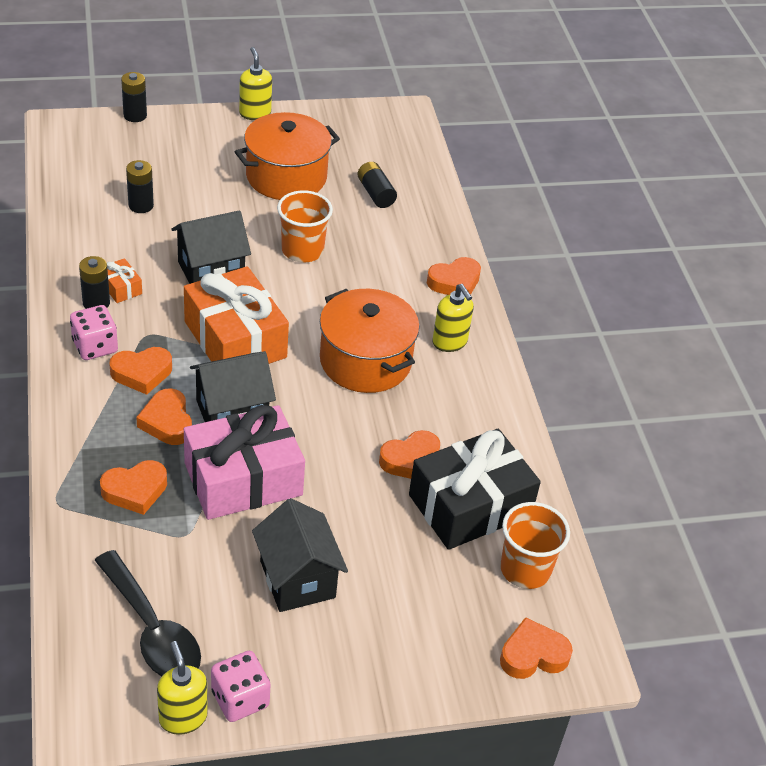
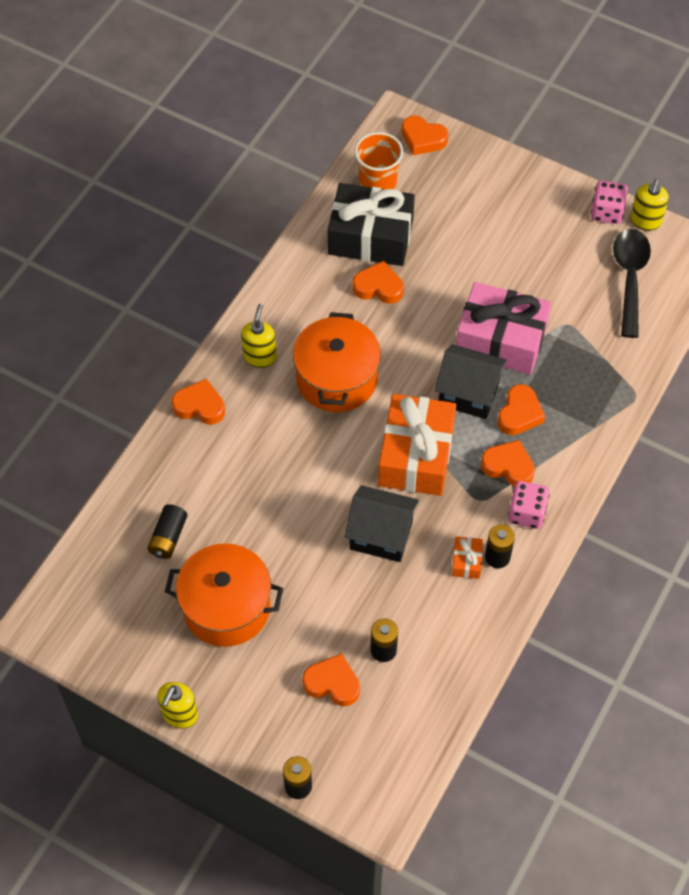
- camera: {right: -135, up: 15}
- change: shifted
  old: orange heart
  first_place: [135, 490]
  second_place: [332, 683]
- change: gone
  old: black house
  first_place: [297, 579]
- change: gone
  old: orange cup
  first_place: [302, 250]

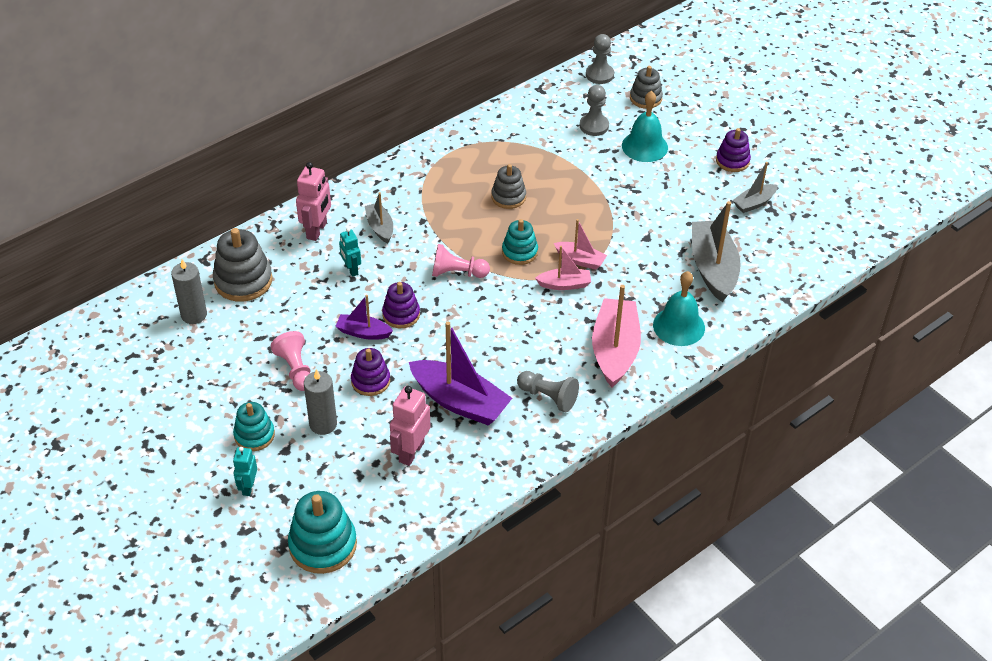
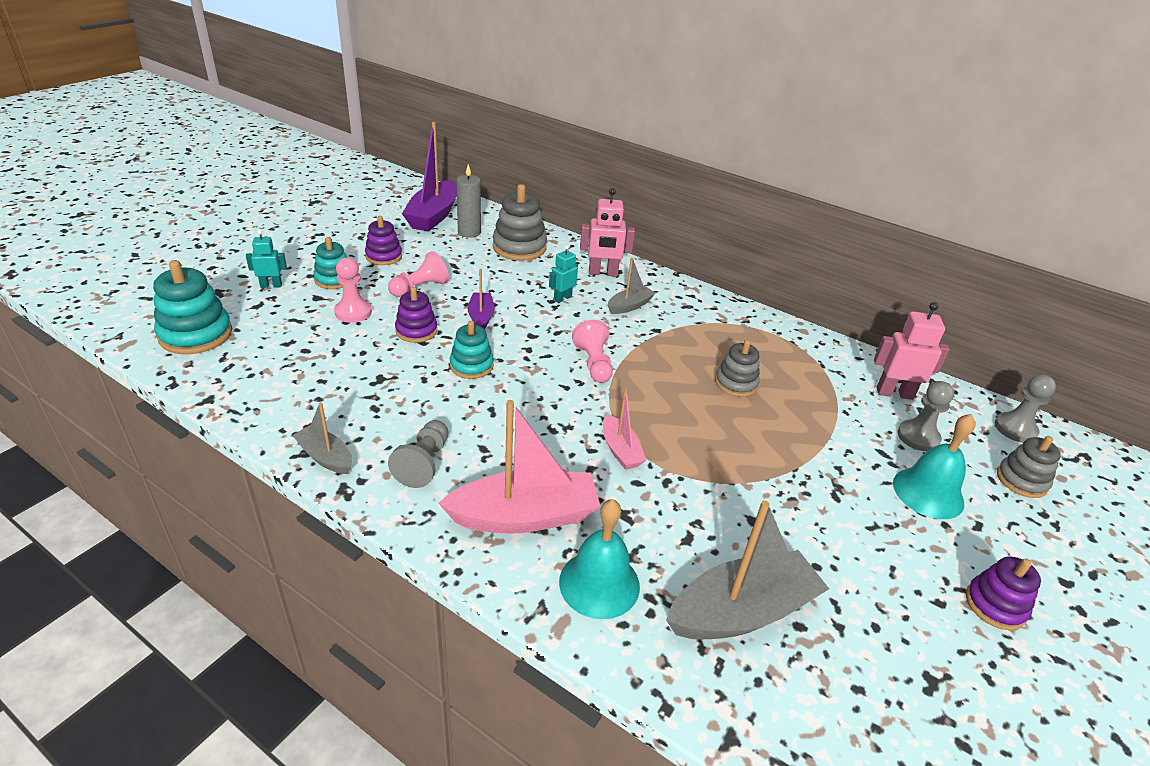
- camera: {right: 70, up: -10}
- change: swapped
  old: grey candle
  new: pink pawn
  first_place: [323, 424]
  second_place: [353, 312]
- change: shifted
  old: purple stacking toy
  first_place: [401, 314]
  second_place: [384, 256]
- change: shifted
  old: pink robot
  first_place: [411, 452]
  second_place: [894, 393]
- change: shifted
  old: purple boat
  first_place: [459, 402]
  second_place: [433, 216]
- change: shifted
  old: turquoise stacking toy
  first_place: [519, 252]
  second_place: [471, 366]
- change: gone
  old: pink boat
  first_place: [580, 260]
- change: shifted
  old: grey boat
  first_place: [754, 203]
  second_place: [325, 457]

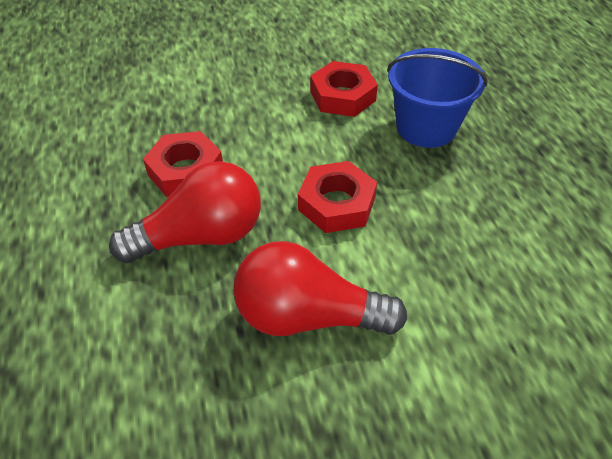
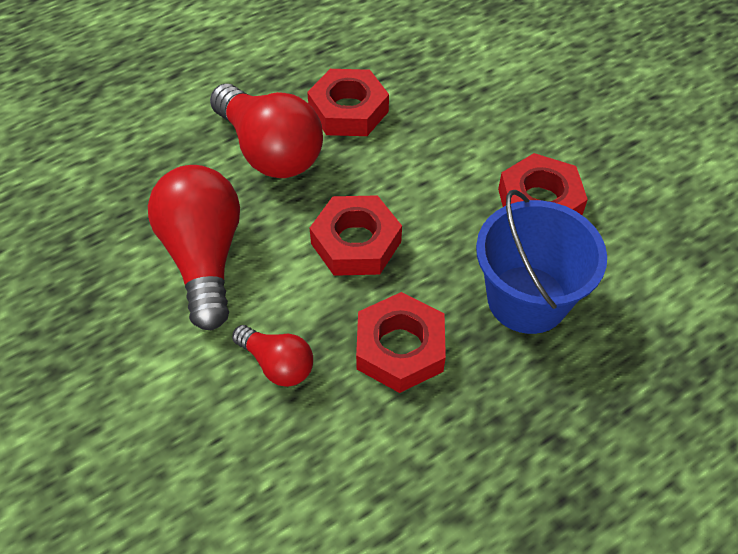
- camera: {right: 70, up: 5}
- change: new
  new: red light bulb
  second_place: [277, 364]
- change: new
  new: red nut
  second_place: [400, 348]

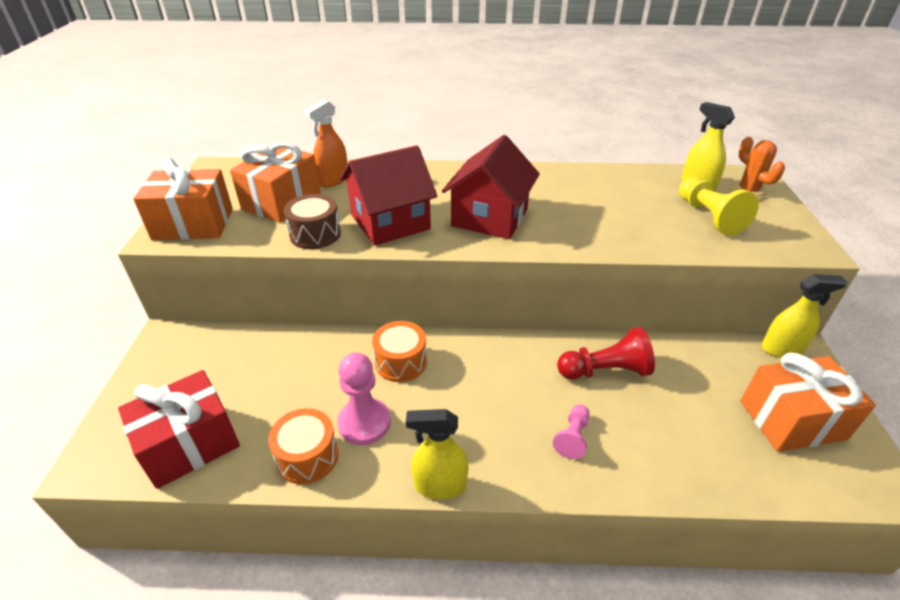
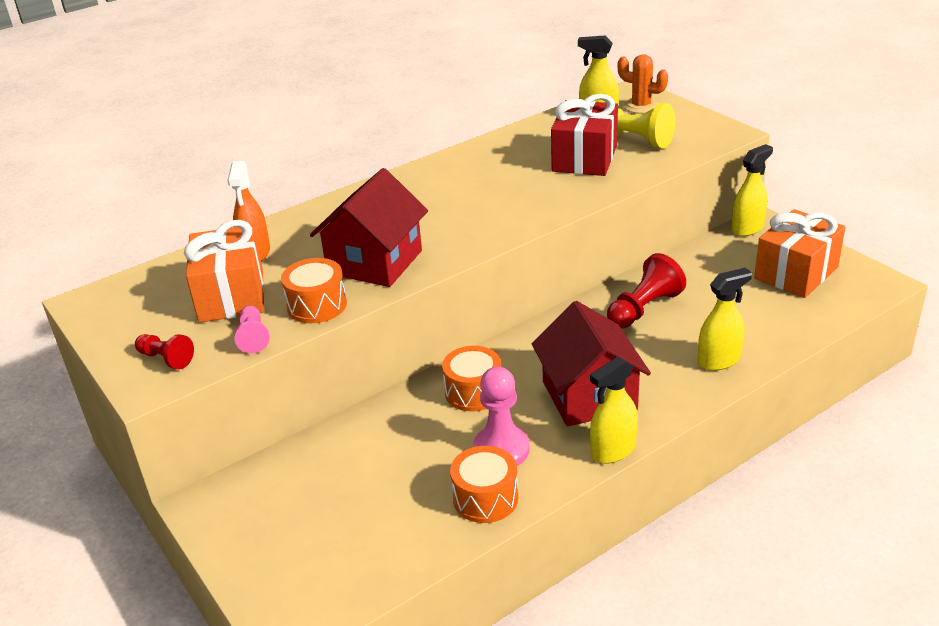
- camera: {right: -35, up: -5}
- change: shifted
  old: red gift
  first_place: [189, 444]
  second_place: [585, 158]
- change: swapped
  old: orange gift
  new: red pawn
  first_place: [193, 224]
  second_place: [166, 359]
- change: repainted
  old: brown drum
  new: orange drum
  first_place: [315, 234]
  second_place: [317, 305]
- change: shifted
  old: red house
  first_place: [489, 217]
  second_place: [589, 396]
- change: shifted
  old: pink pawn
  first_place: [572, 437]
  second_place: [253, 337]
- change: new
  new: yellow spray bottle
  second_place: [719, 360]

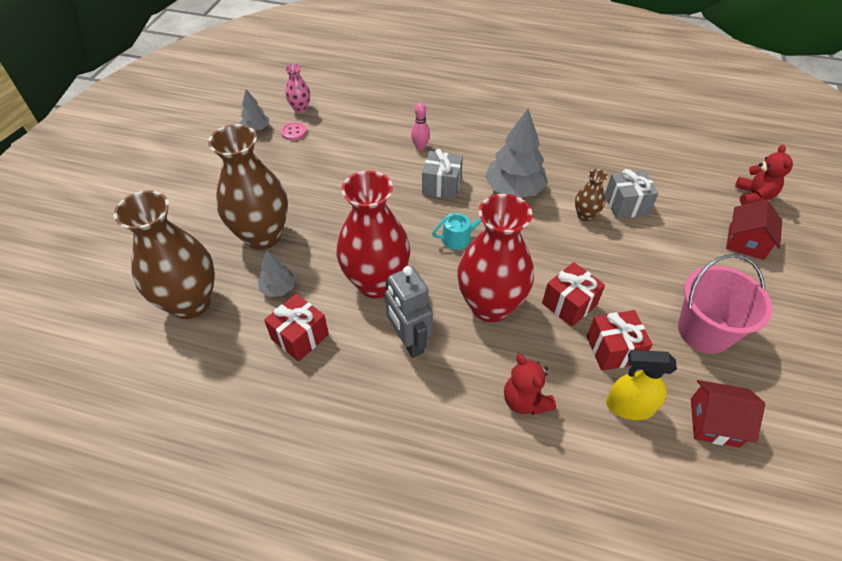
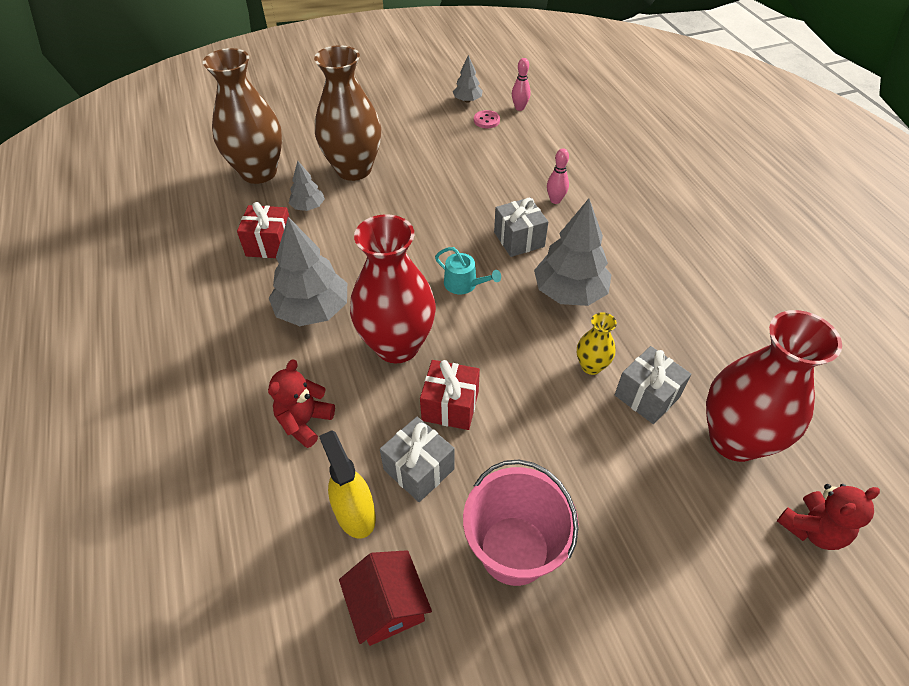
- camera: {right: 55, up: 0}
- change: swapped
  old: pink vase
  new: pink bowling pin
  first_place: [300, 108]
  second_place: [519, 108]
- change: shifted
  old: red vase
  first_place: [376, 283]
  second_place: [734, 439]
- change: swapped
  old: grey robot
  new: grey tree
  first_place: [409, 342]
  second_place: [313, 310]
- change: repainted
  old: brown vase
  new: yellow vase
  first_place: [585, 215]
  second_place: [591, 366]
- change: repainted
  old: red gift
  new: grey gift
  first_place: [613, 349]
  second_place: [419, 469]
- change: gone
  old: red house
  first_place: [746, 242]

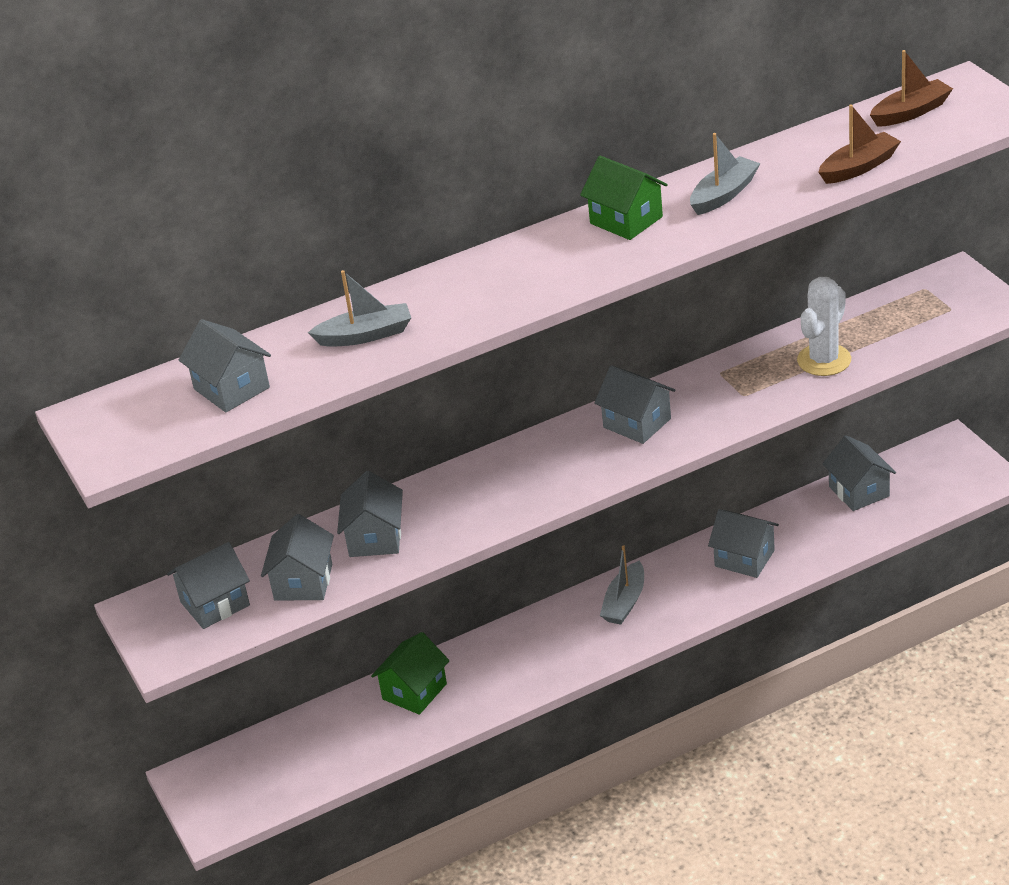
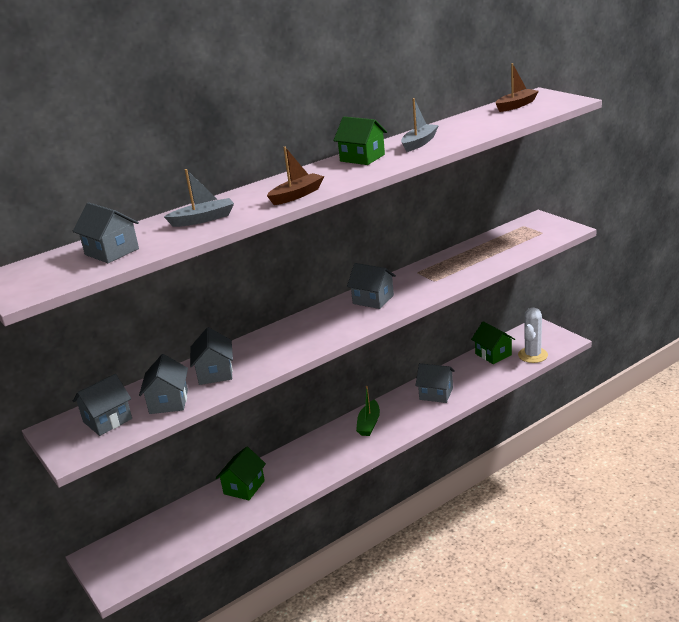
- camera: {right: -10, up: -10}
- change: repainted
  old: grey boat
  new: green boat
  first_place: [624, 602]
  second_place: [369, 424]
- change: shifted
  old: white cactus
  first_place: [824, 360]
  second_place: [532, 355]
- change: shifted
  old: brown boat
  first_place: [859, 167]
  second_place: [297, 195]
- change: repainted
  old: grey house
  new: green house
  first_place: [859, 491]
  second_place: [493, 354]

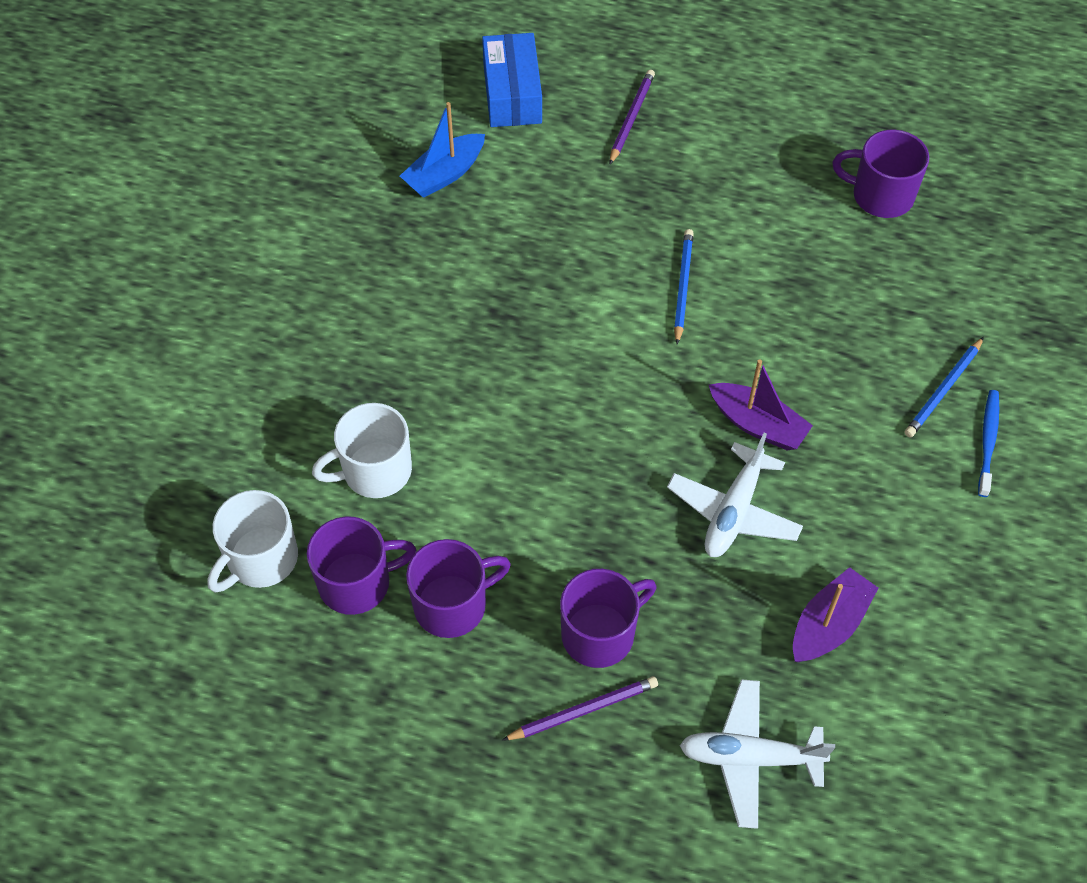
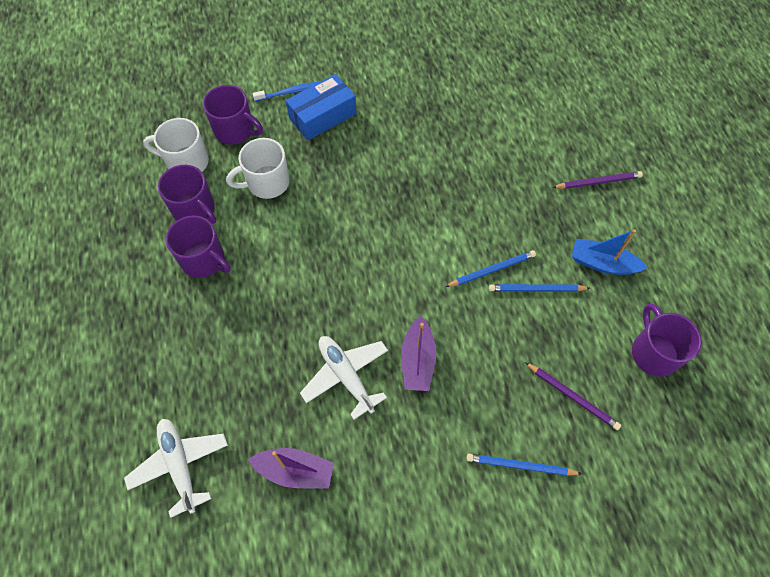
- camera: {right: 60, up: 5}
- change: rotated
  old: white mug
  first_place: [375, 471]
  second_place: [267, 183]
  degrees: -60
- change: shifted
  old: blue boat
  first_place: [444, 174]
  second_place: [602, 263]
- change: shifted
  old: blue box
  first_place: [512, 93]
  second_place: [322, 116]
- change: shifted
  old: purple pencil
  first_place: [583, 710]
  second_place: [572, 396]
- change: shifted
  old: purple mug
  first_place: [600, 634]
  second_place: [235, 130]
- change: rotated
  old: white plane
  first_place: [733, 511]
  second_place: [346, 376]
  degrees: 60
- change: shifted
  old: blue toothbrush
  first_place: [988, 441]
  second_place: [291, 92]
- change: new
  new: blue pencil
  second_place: [536, 289]

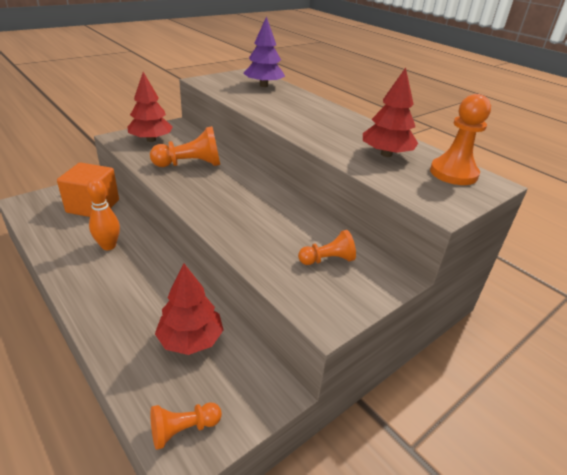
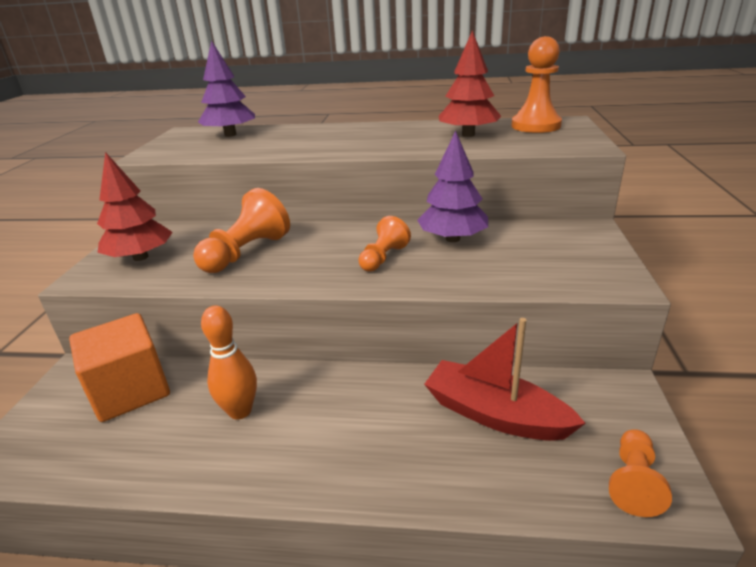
- camera: {right: -40, up: -5}
- change: swapped
  old: red tree
  new: red boat
  first_place: [190, 339]
  second_place: [495, 414]
- change: shifted
  old: orange pawn
  first_place: [327, 260]
  second_place: [383, 258]
- change: new
  new: purple tree
  second_place: [452, 239]

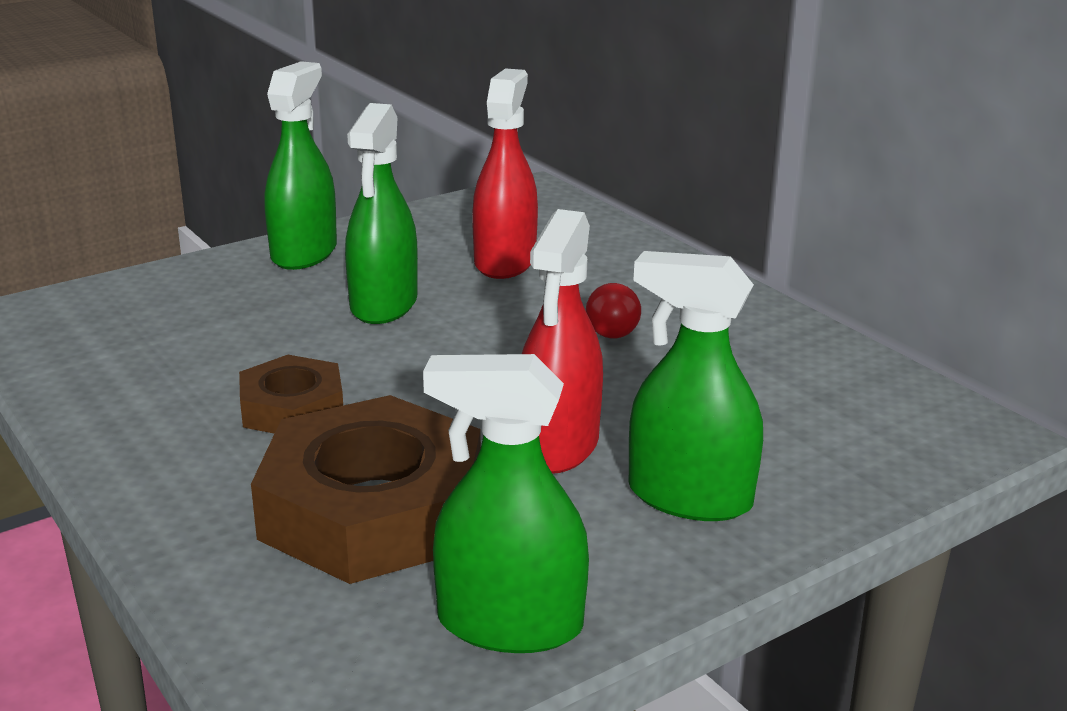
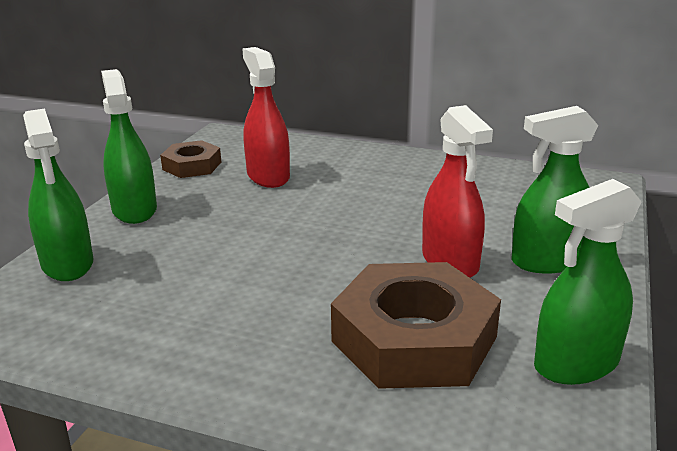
- camera: {right: -35, up: 0}
- change: shifted
  old: brown nut
  first_place: [292, 408]
  second_place: [192, 166]
- change: shifted
  old: green spray bottle
  first_place: [384, 304]
  second_place: [68, 264]
- change: gone
  old: red light bulb
  first_place: [614, 328]

